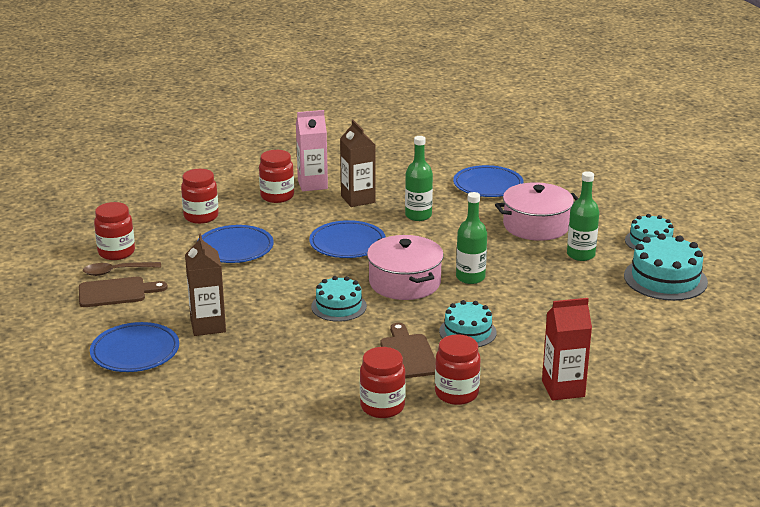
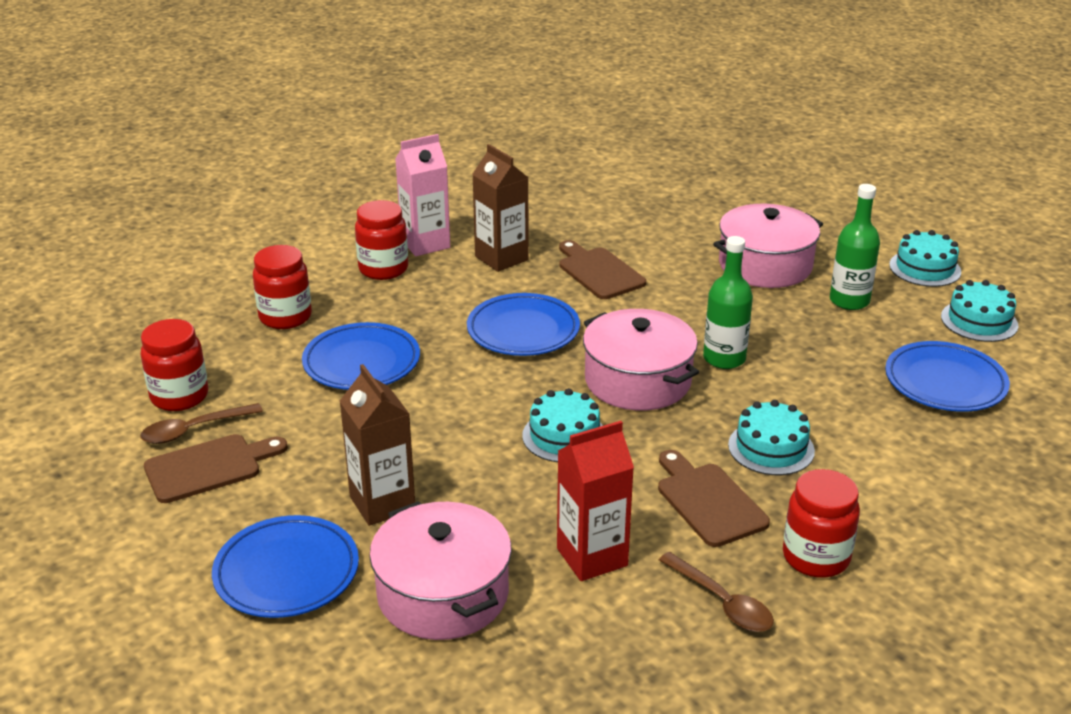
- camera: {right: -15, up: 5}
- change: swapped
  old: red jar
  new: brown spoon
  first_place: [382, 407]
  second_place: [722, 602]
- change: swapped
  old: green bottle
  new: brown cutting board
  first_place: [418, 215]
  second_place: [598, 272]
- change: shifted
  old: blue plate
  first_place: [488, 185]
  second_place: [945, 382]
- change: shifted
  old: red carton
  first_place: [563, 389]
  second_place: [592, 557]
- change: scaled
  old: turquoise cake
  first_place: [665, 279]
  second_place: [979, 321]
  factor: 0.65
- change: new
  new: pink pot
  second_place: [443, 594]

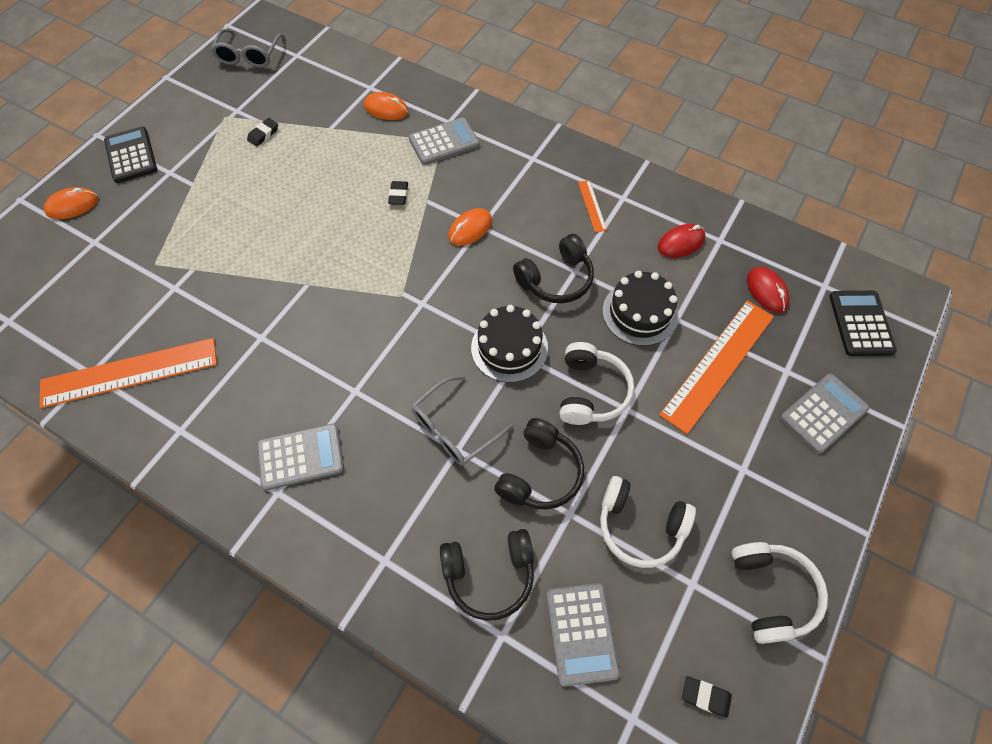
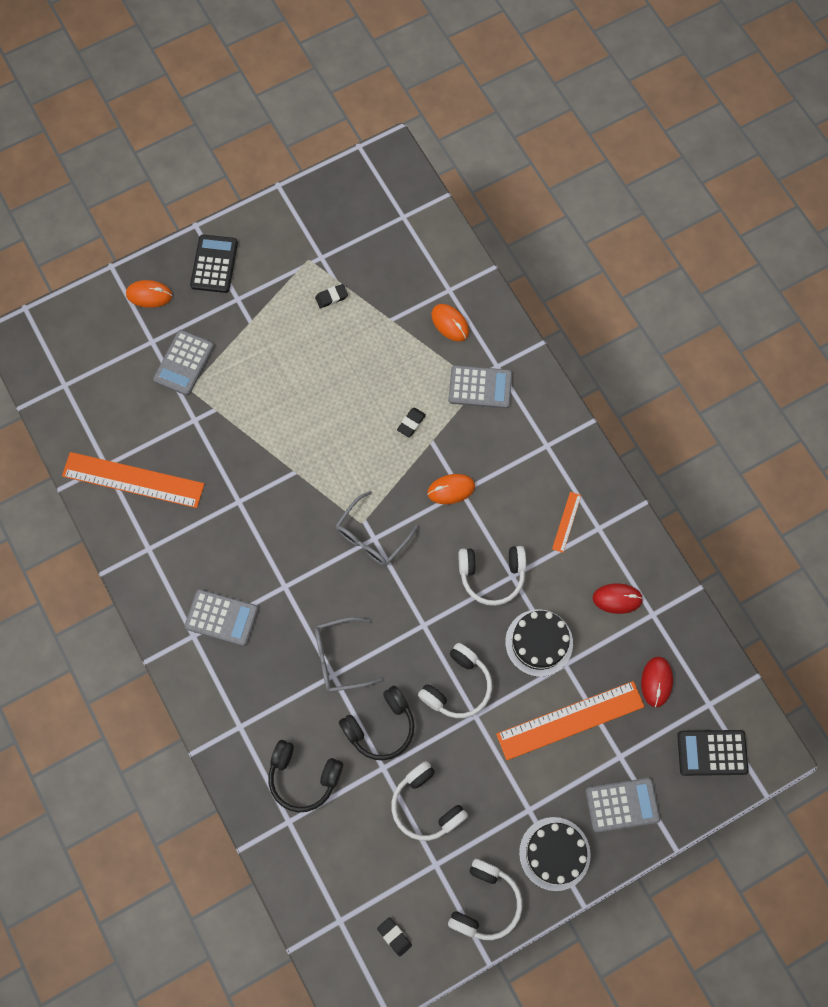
- camera: {right: 30, up: 10}
- change: shifted
  old: grey glasses
  first_place: [249, 56]
  second_place: [371, 536]
- change: shifted
  old: black cake
  first_place: [509, 348]
  second_place: [554, 853]
- change: repainted
  old: black headphones
  new: white headphones
  first_place: [556, 279]
  second_place: [492, 575]
- change: shifted
  old: grey calculator
  first_place: [581, 633]
  second_place: [184, 363]
- change: rotated
  old: black calculator
  first_place: [860, 323]
  second_place: [712, 753]
  degrees: -120

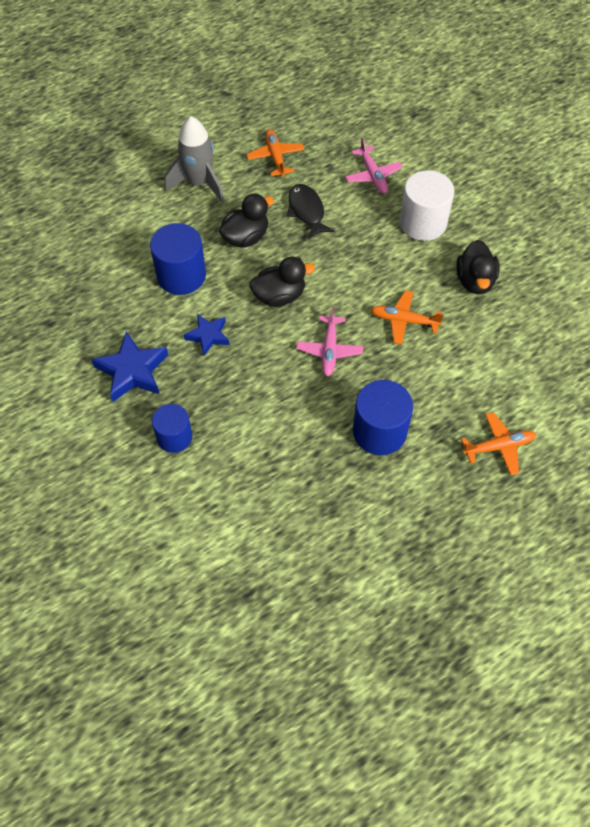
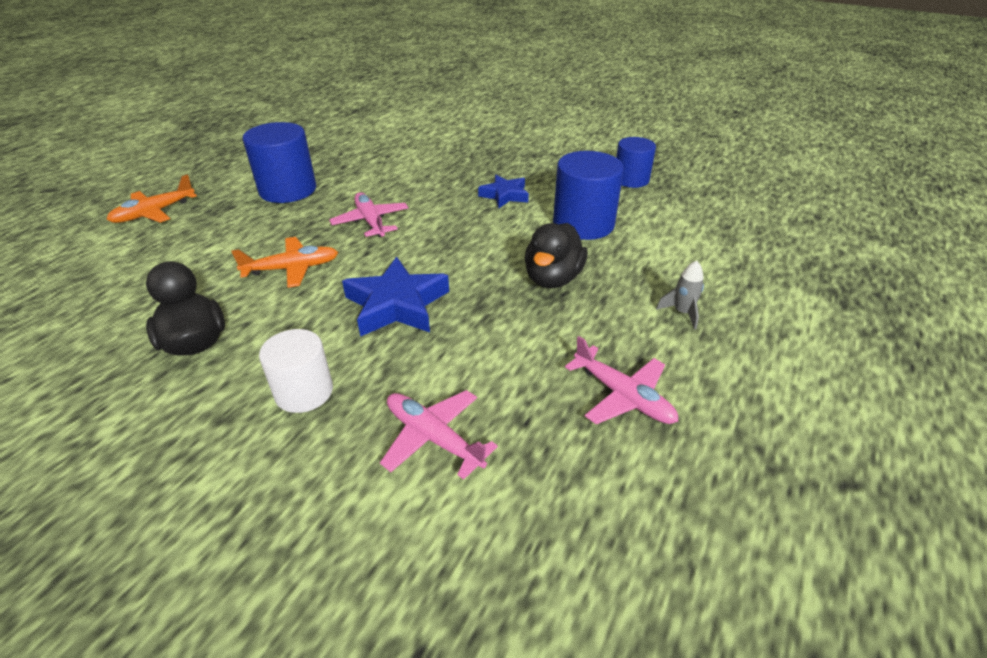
- camera: {right: 150, up: -20}
- change: shifted
  old: blue star
  first_place: [132, 371]
  second_place: [397, 304]
- change: shifted
  old: blue cylinder
  first_place: [174, 437]
  second_place: [631, 179]
- change: scaled
  old: grey rocket
  first_place: [199, 183]
  second_place: [682, 313]
  factor: 0.45
- change: repainted
  old: orange plane
  new: pink plane
  first_place: [275, 157]
  second_place: [622, 396]
- change: gone
  old: black duck
  first_place: [279, 296]
- change: gone
  old: black fish
  first_place: [307, 211]
- change: scaled
  old: white cylinder
  first_place: [423, 223]
  second_place: [304, 392]
  factor: 0.66

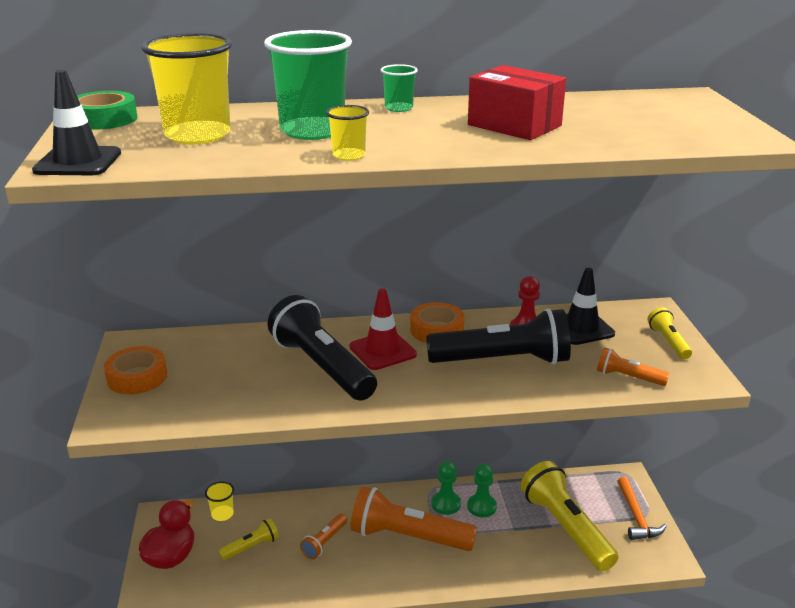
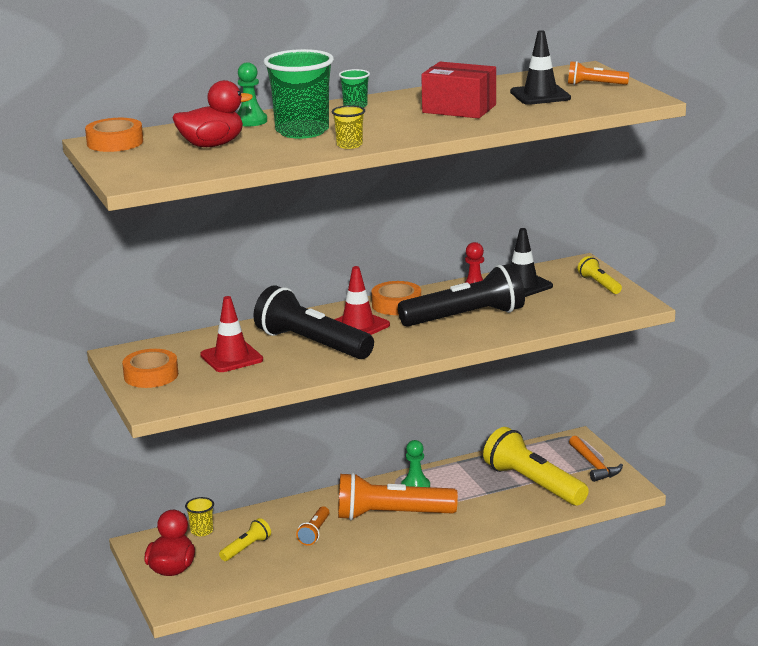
- camera: {right: -15, up: -5}
- change: shifted
  old: black traffic cone
  first_place: [78, 162]
  second_place: [540, 95]
- change: repainted
  old: green tape
  new: orange tape
  first_place: [104, 119]
  second_place: [115, 142]
- change: swapped
  old: yellow cup
  new: red duck
  first_place: [197, 135]
  second_place: [212, 145]
- change: shifted
  old: green pawn
  first_place: [481, 507]
  second_place: [250, 121]
- change: shifted
  old: orange flashlight
  first_place: [628, 377]
  second_place: [595, 85]
- change: new
  new: red traffic cone
  second_place: [231, 357]

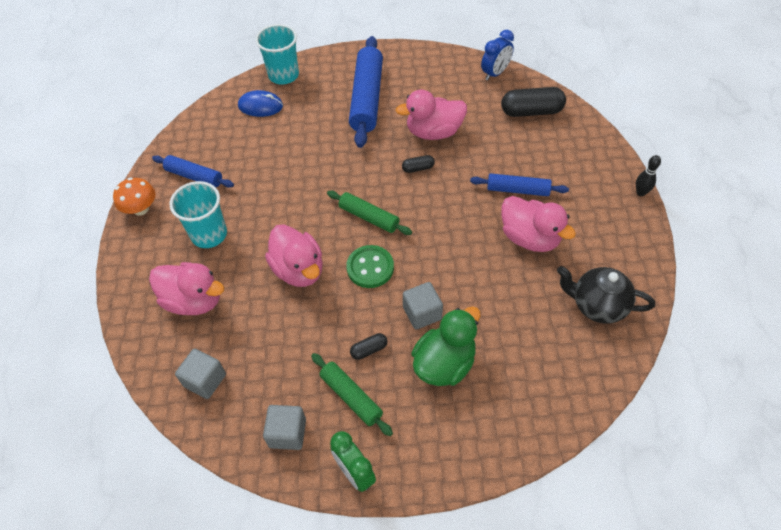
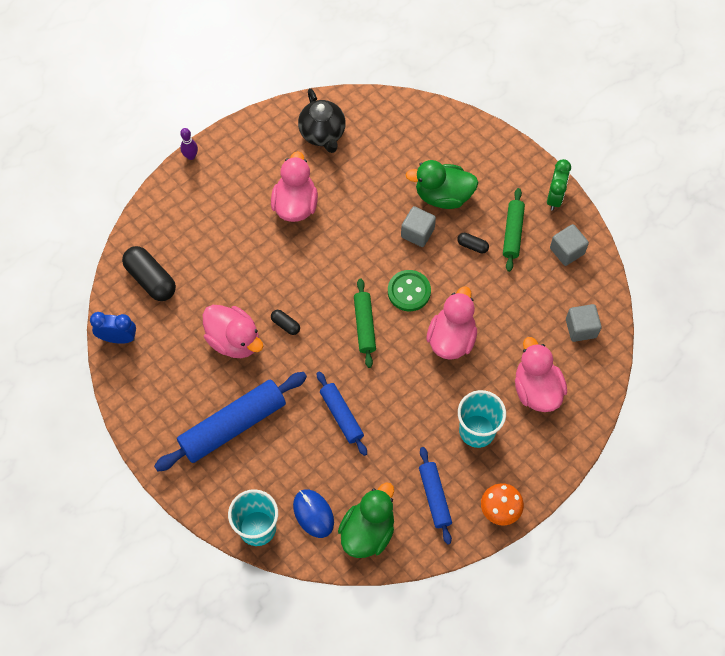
- camera: {right: -130, up: 10}
- change: shifted
  old: blue rolling pin
  first_place: [517, 190]
  second_place: [341, 416]
- change: repainted
  old: black bowling pin
  new: purple bowling pin
  first_place: [640, 192]
  second_place: [191, 156]
- change: new
  new: green duck
  second_place: [368, 531]

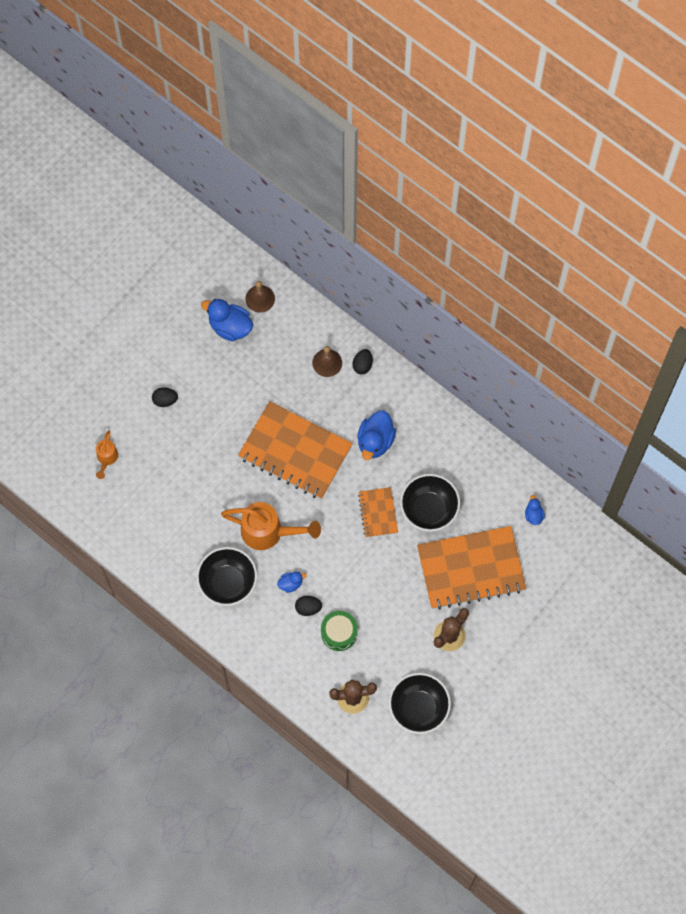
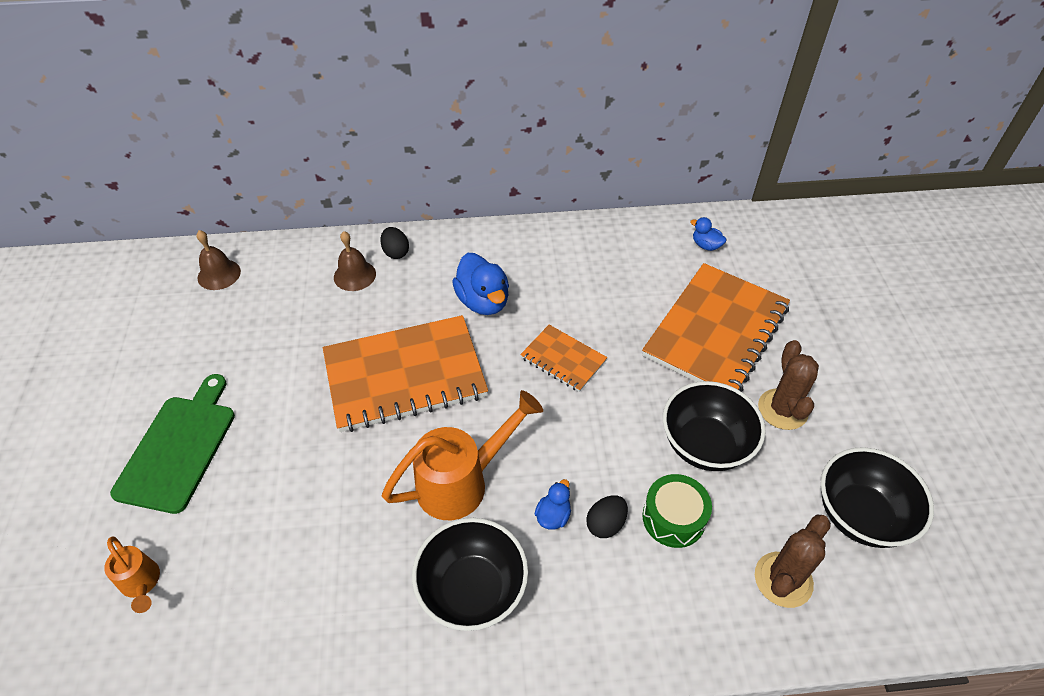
- camera: {right: -45, up: -20}
- change: swapped
  old: black egg
  new: green cutting board
  first_place: [165, 400]
  second_place: [179, 448]
- change: gone
  old: blue duck
  first_place: [230, 327]
- change: shifted
  old: black bowl
  first_place: [429, 509]
  second_place: [705, 445]

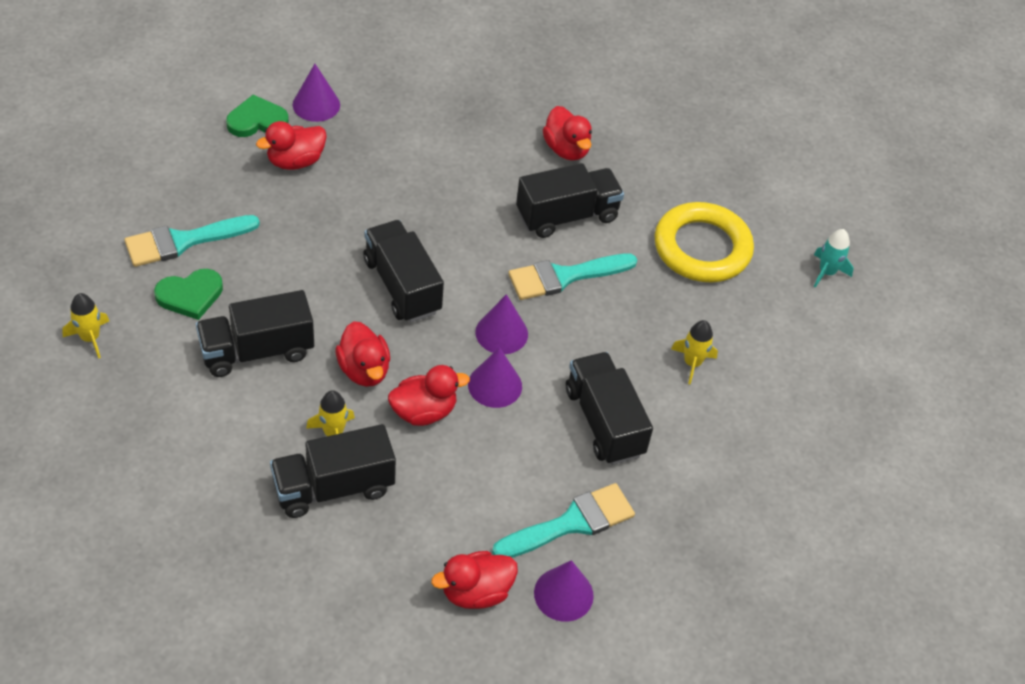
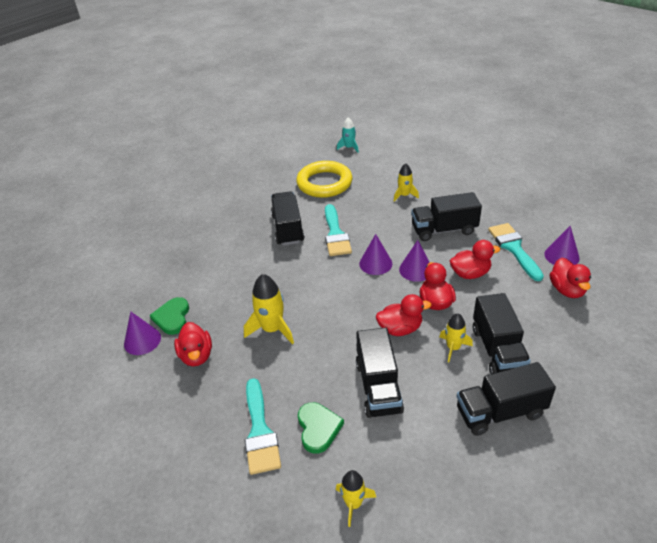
- camera: {right: -70, up: -10}
- change: shifted
  old: green heart
  first_place: [257, 120]
  second_place: [172, 317]
- change: shifted
  old: black truck
  first_place: [402, 286]
  second_place: [500, 412]
- change: shifted
  old: red duck
  first_place: [566, 149]
  second_place: [470, 273]
- change: new
  new: yellow rocket
  second_place: [272, 329]

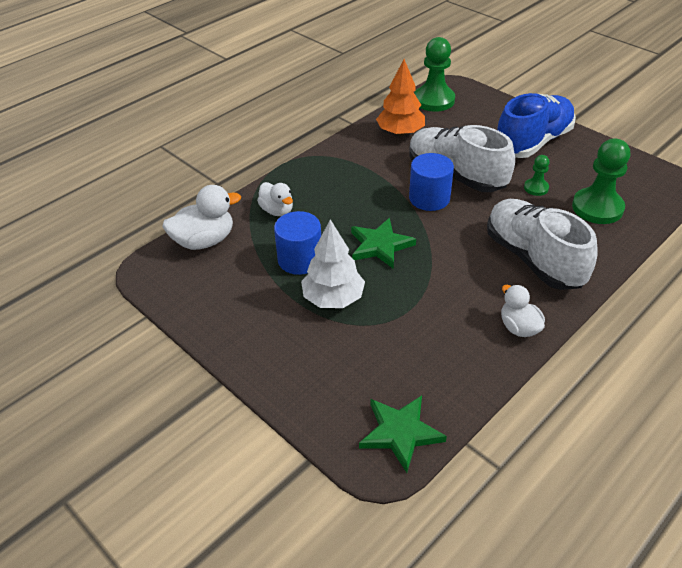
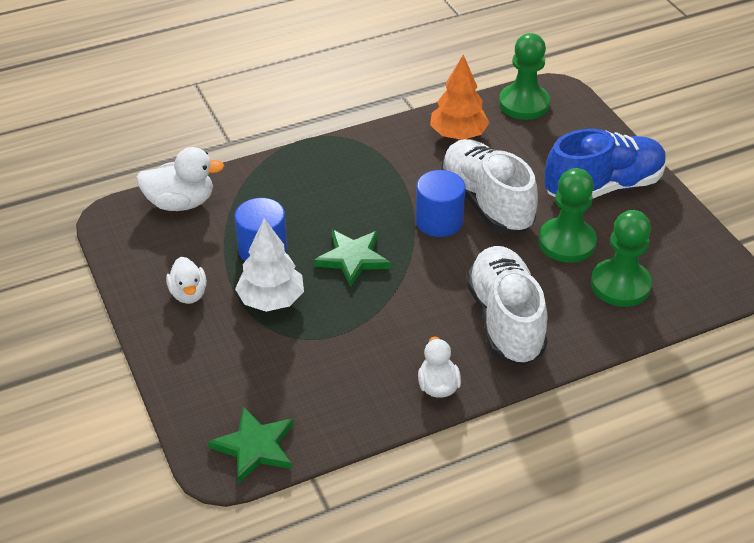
- camera: {right: 20, up: 0}
- change: shifted
  old: white duck
  first_place: [277, 210]
  second_place: [188, 294]
- change: scaled
  old: green pawn
  first_place: [536, 188]
  second_place: [567, 242]
  factor: 1.98

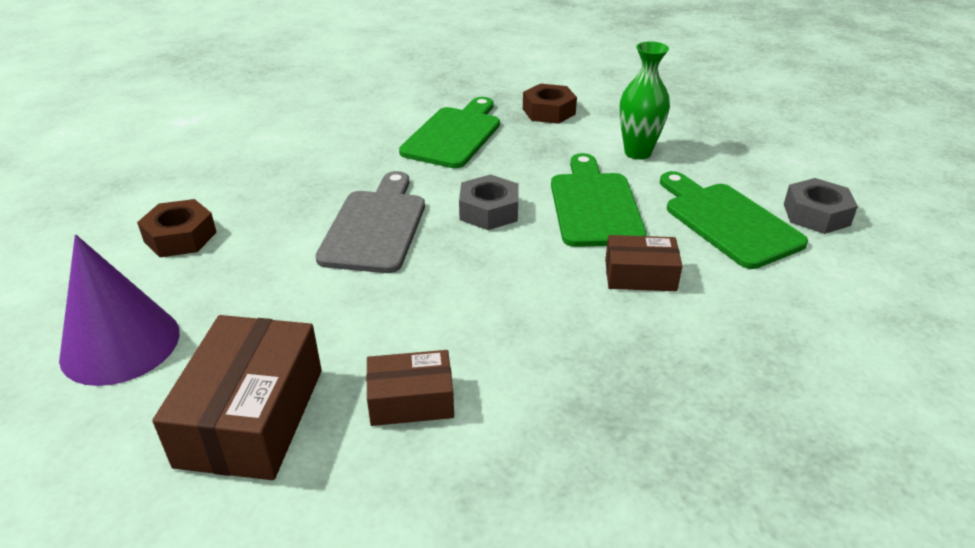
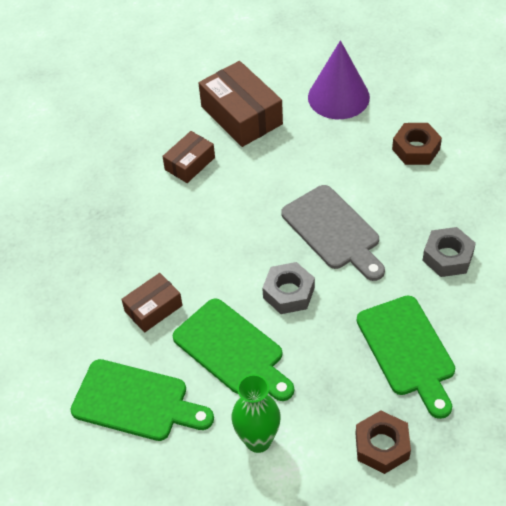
- camera: {right: 140, up: 15}
- change: shifted
  old: grey nut
  first_place: [816, 214]
  second_place: [447, 257]

